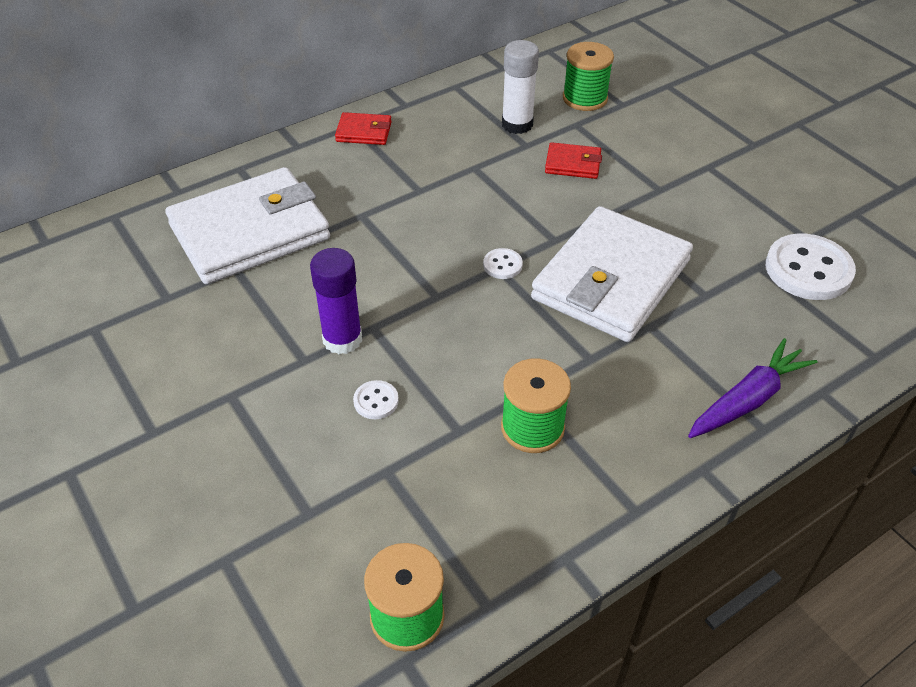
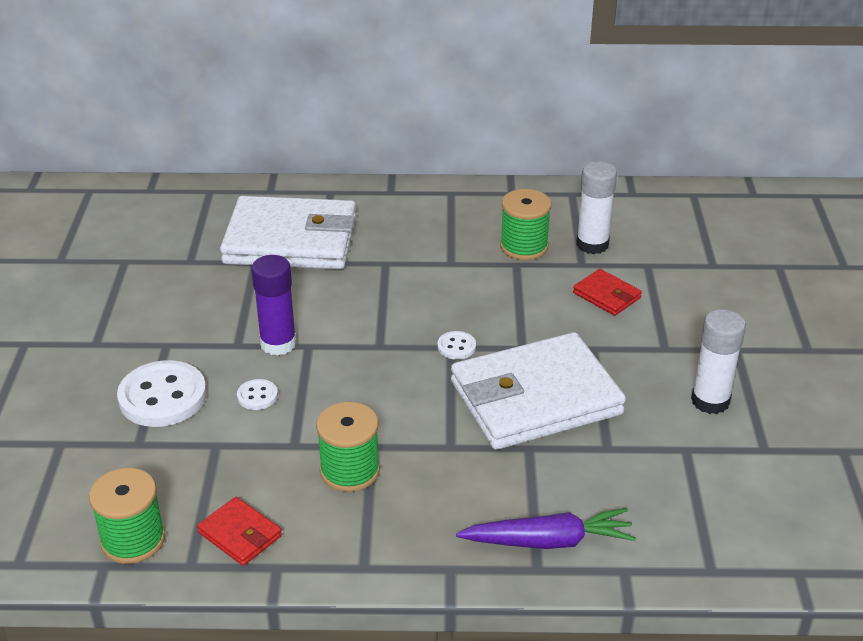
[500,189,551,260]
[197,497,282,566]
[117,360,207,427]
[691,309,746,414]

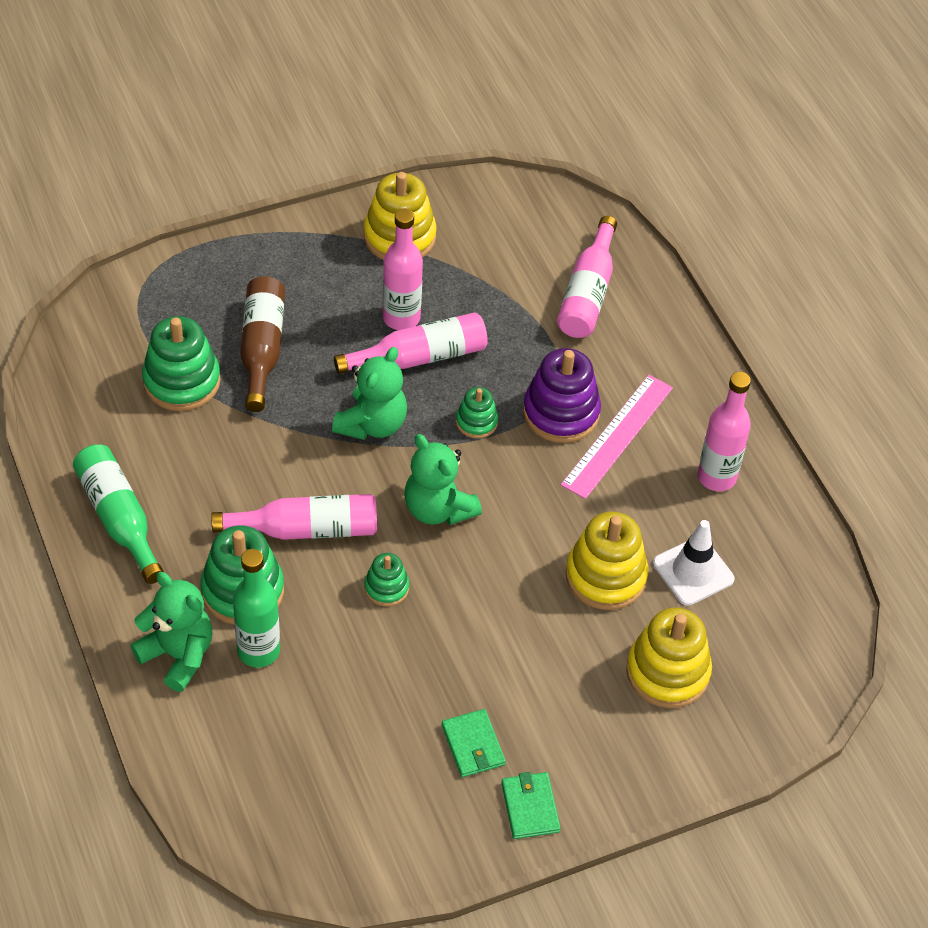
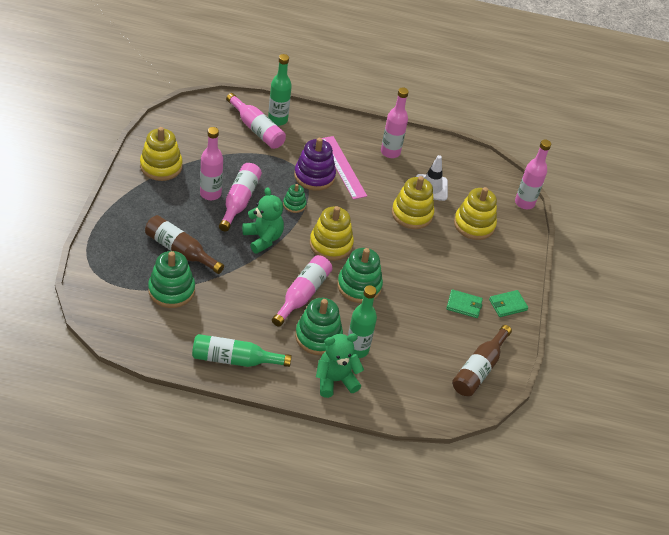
[310,206,354,261]
[337,248,383,303]
[489,290,528,317]
[268,54,292,126]
[515,139,551,209]
[452,325,512,396]

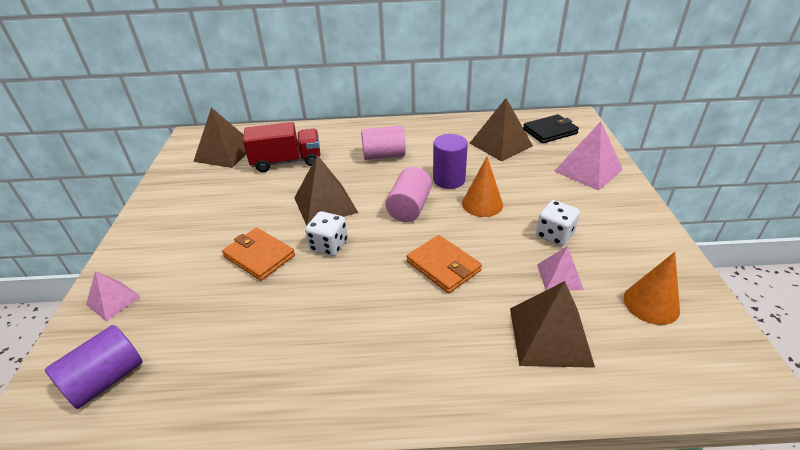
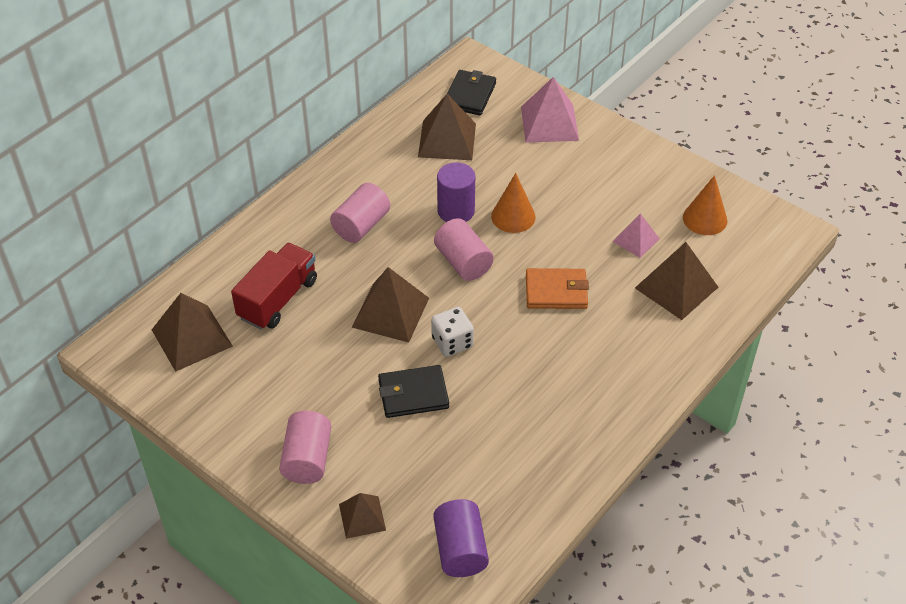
[536,200,580,246] (first image)
[378,365,449,418]
[339,493,386,539]
[279,410,332,484]

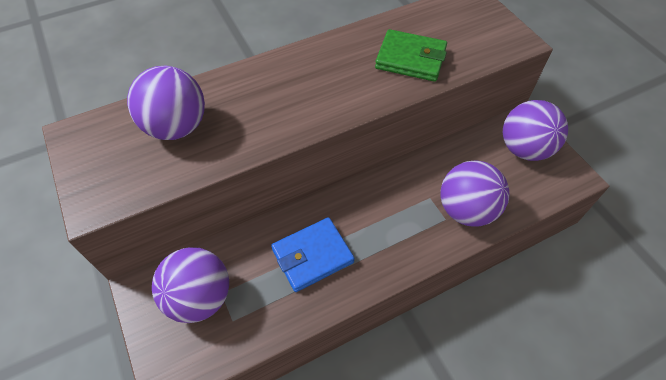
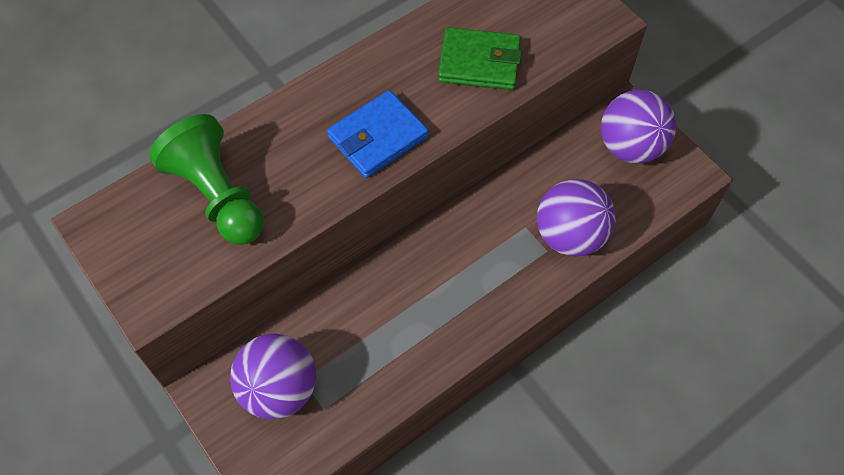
[149,114,264,245]
[327,90,428,178]

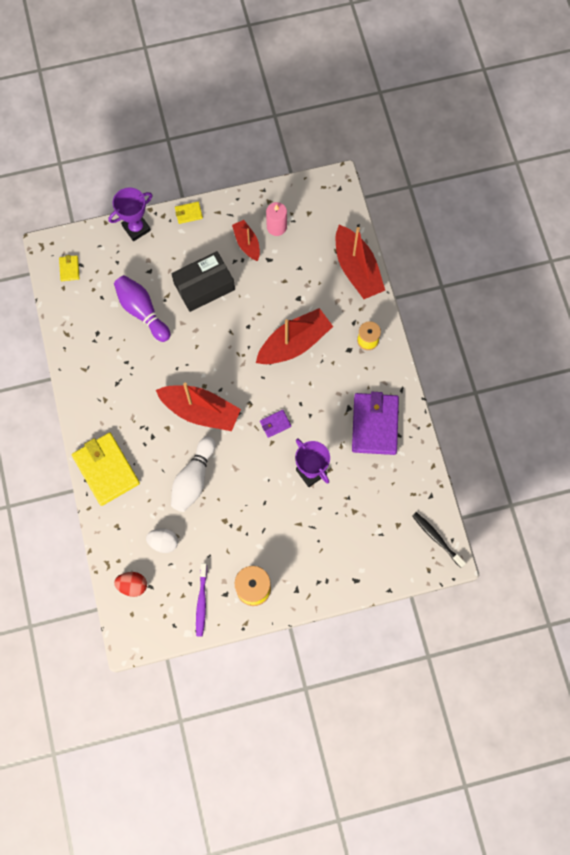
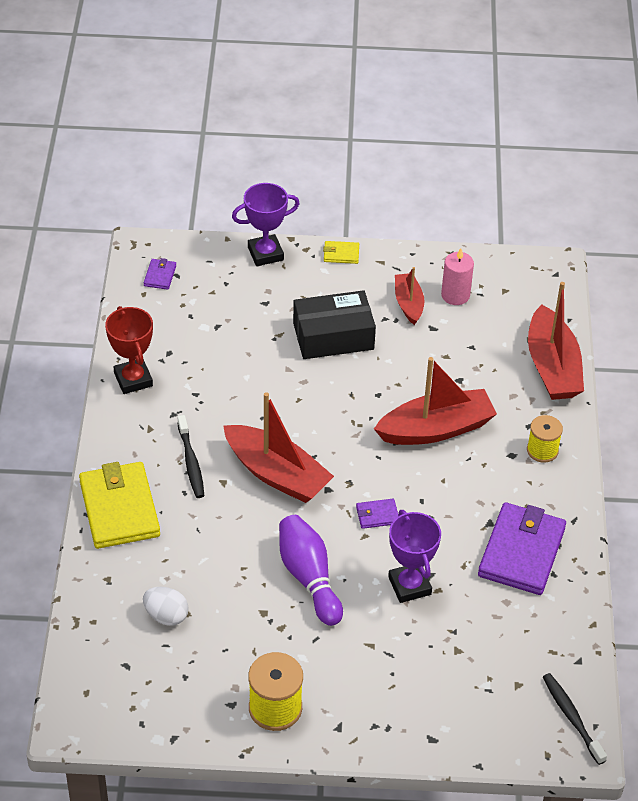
[144,258,176,290]
[279,515,343,626]
[171,436,216,512] (first image)
[196,563,207,637] (first image)
[114,572,147,597] (first image)
[105,306,153,394]
[177,415,204,498]

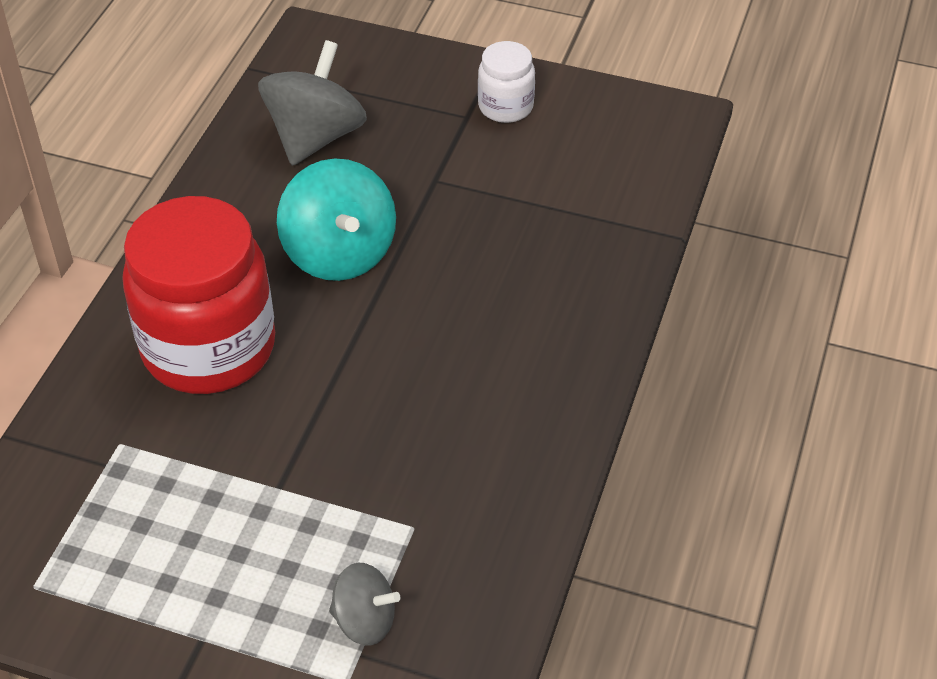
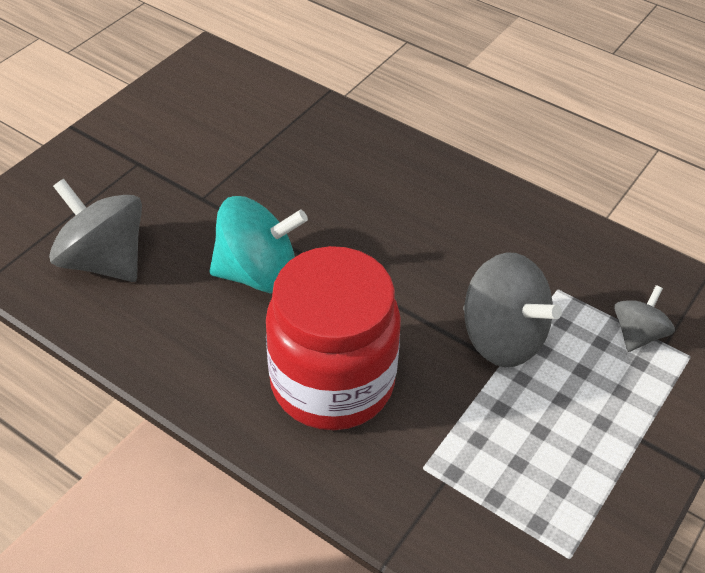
[478,41,535,123] (first image)
[463,253,562,367]

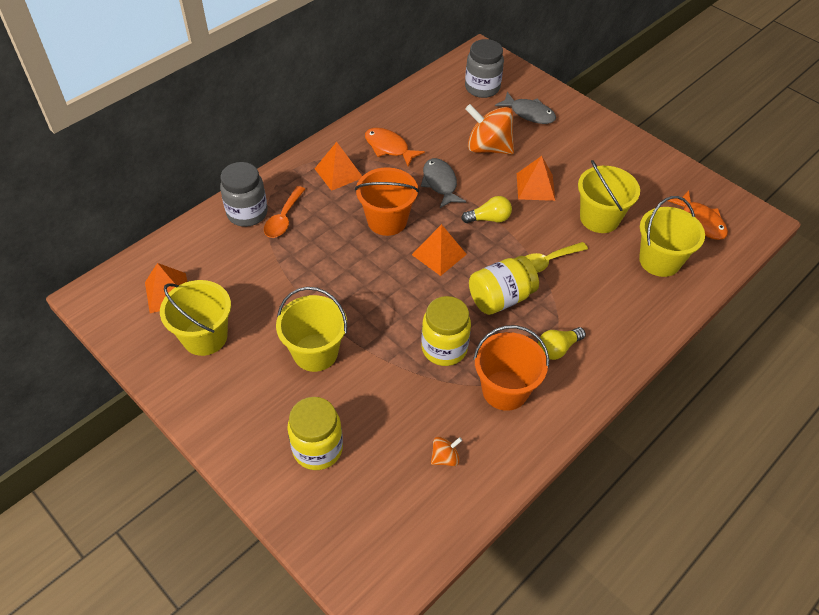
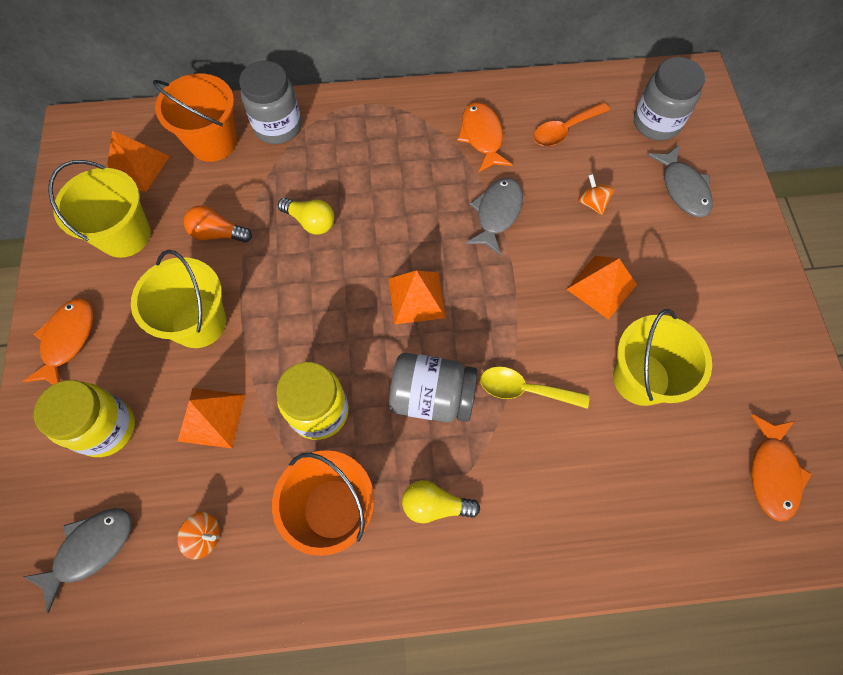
[578,174,615,215]
[178,388,245,448]
[153,74,237,162]
[533,102,610,146]
[278,198,334,235]
[639,196,705,277] (first image)
[389,353,478,422]
[184,205,252,242]
[22,298,93,385]
[24,508,132,613]

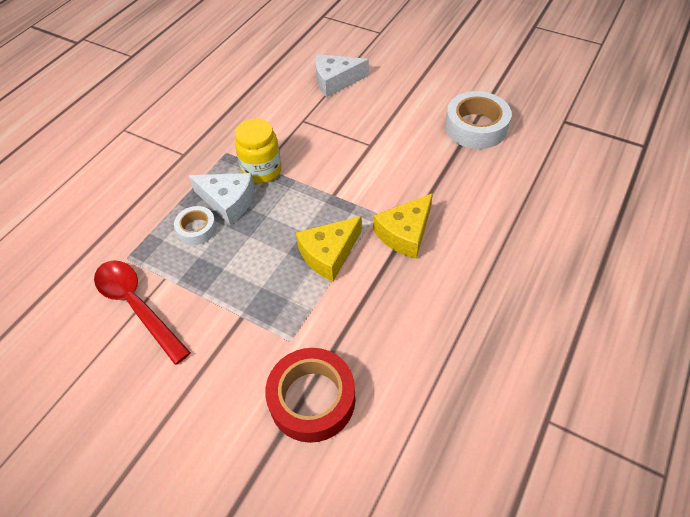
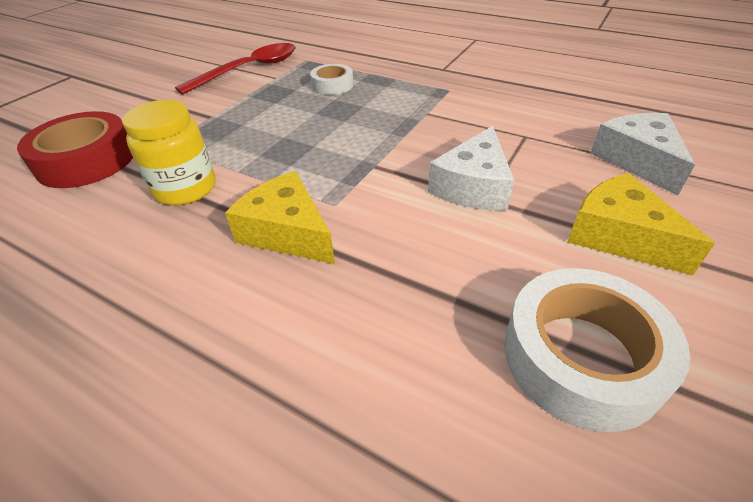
[122,100,215,206]
[428,126,514,211]
[567,173,715,275]

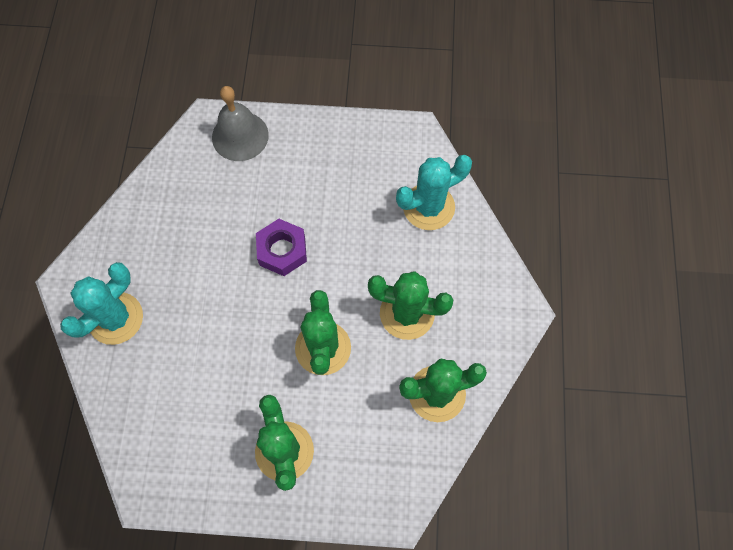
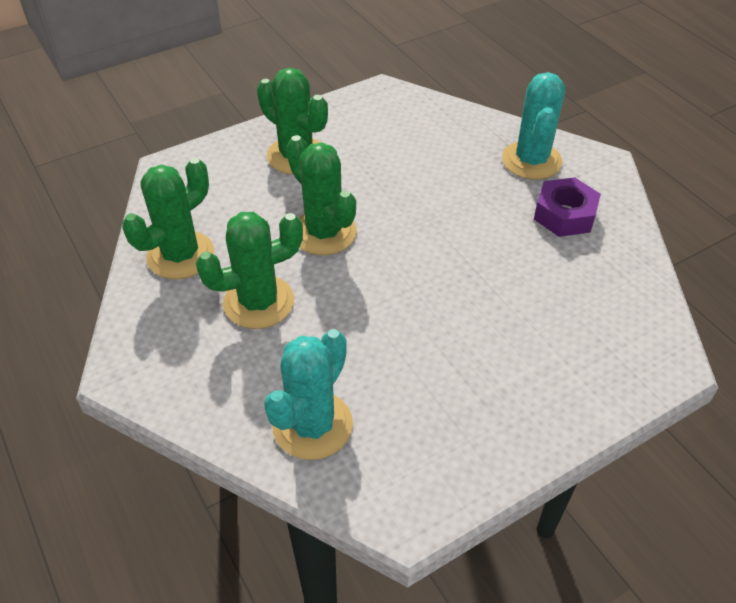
[212,86,269,161] (first image)
[534,177,601,237]

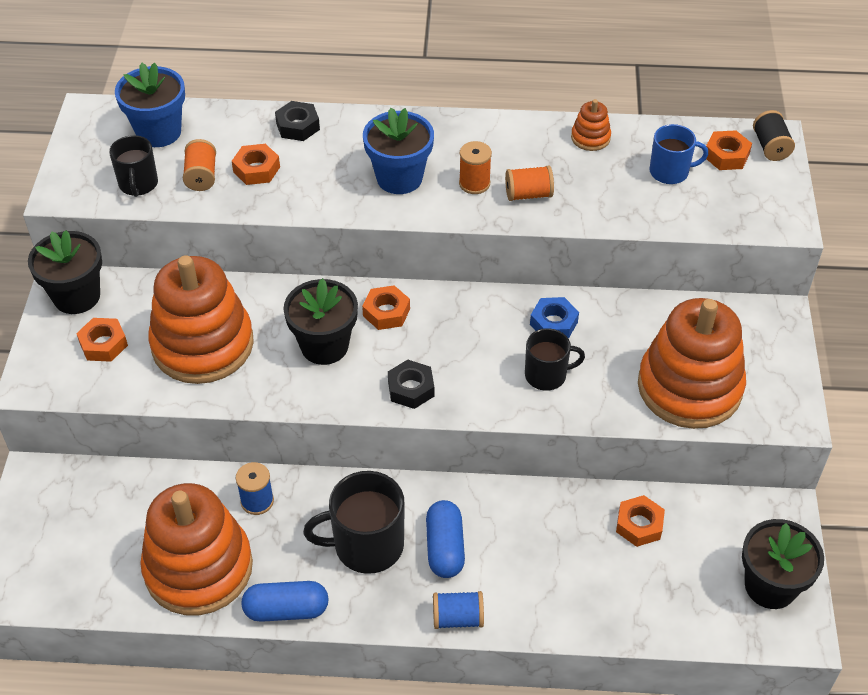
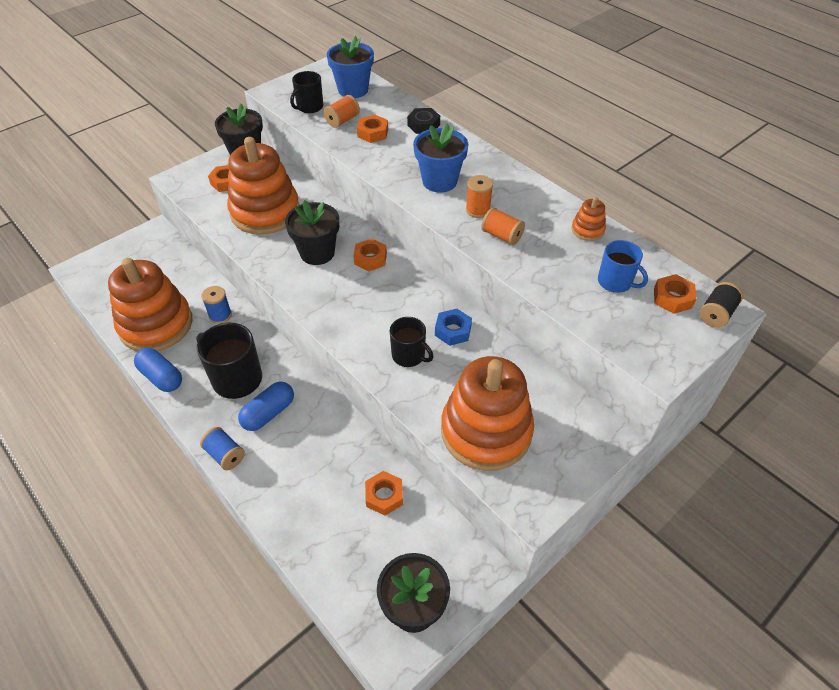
[388,360,434,409] (first image)

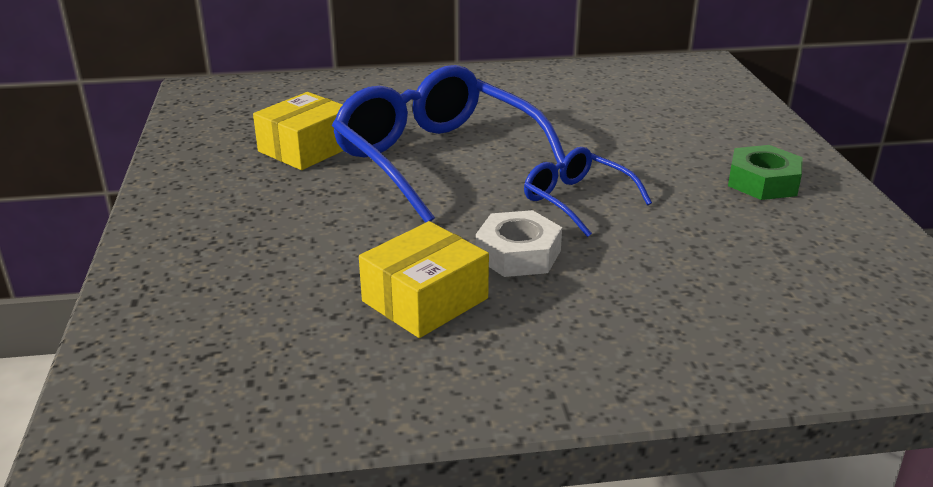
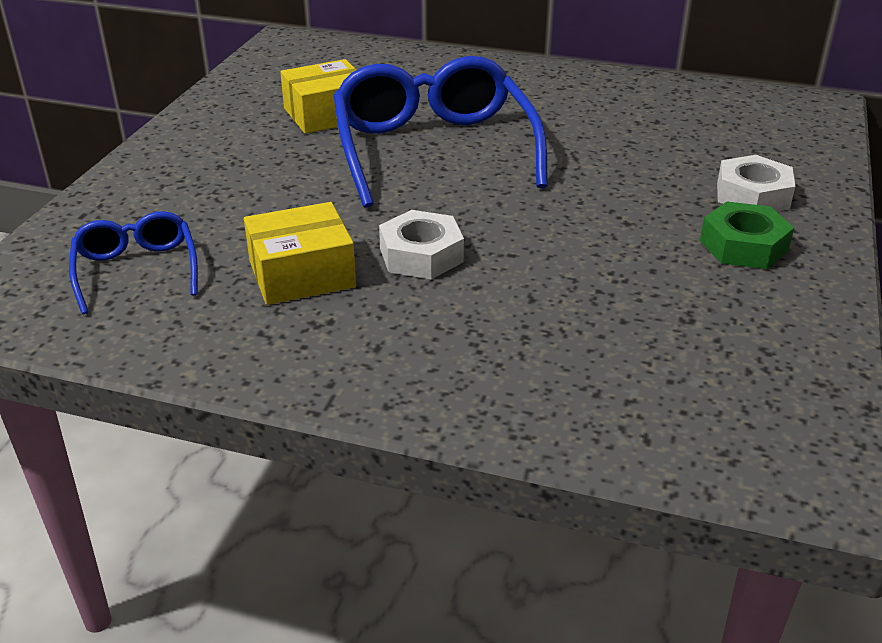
[69,211,198,314]
[717,155,795,212]

